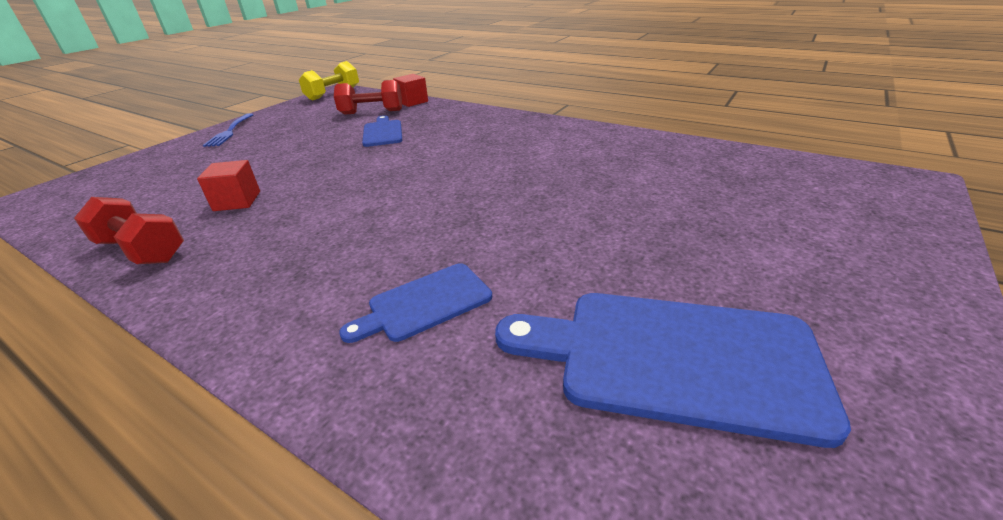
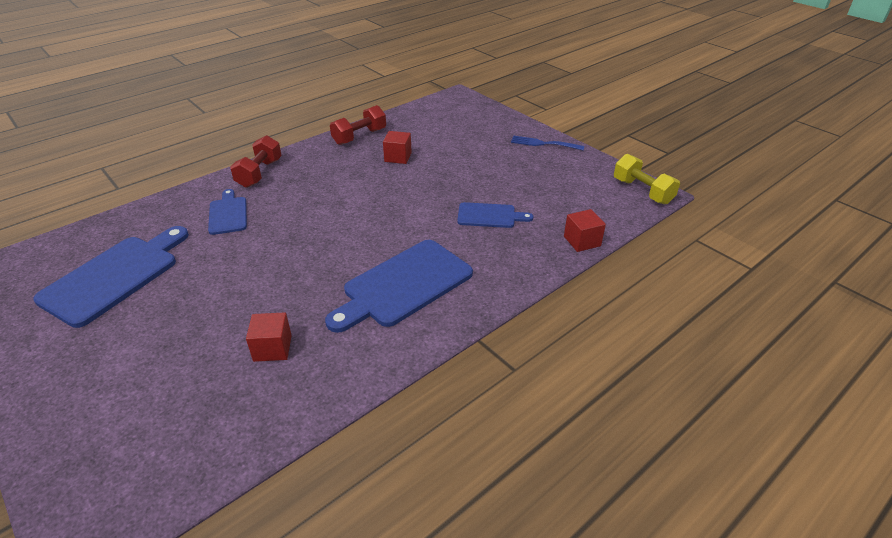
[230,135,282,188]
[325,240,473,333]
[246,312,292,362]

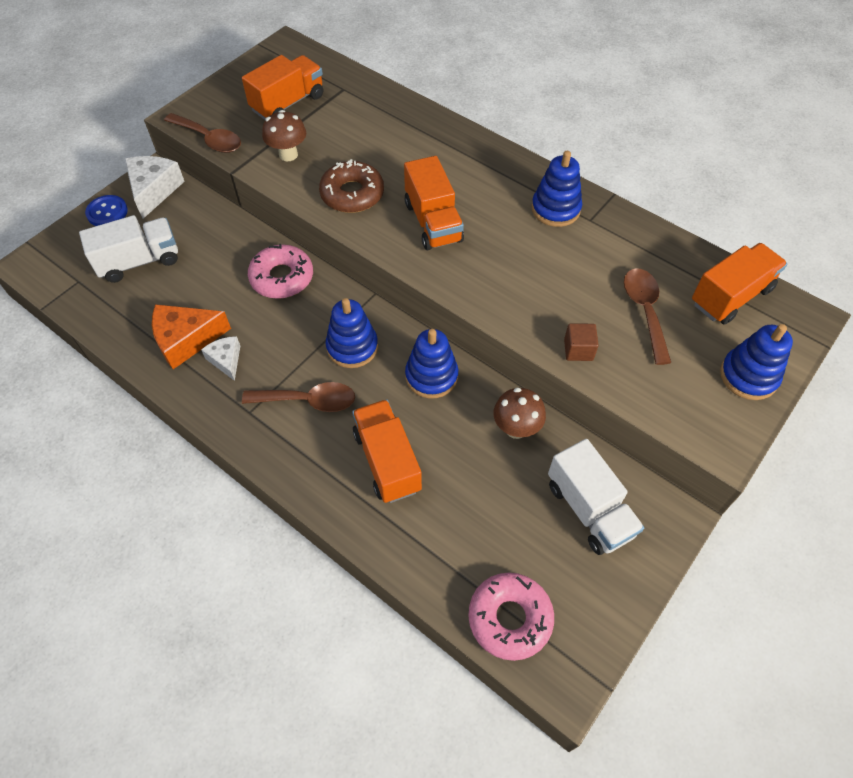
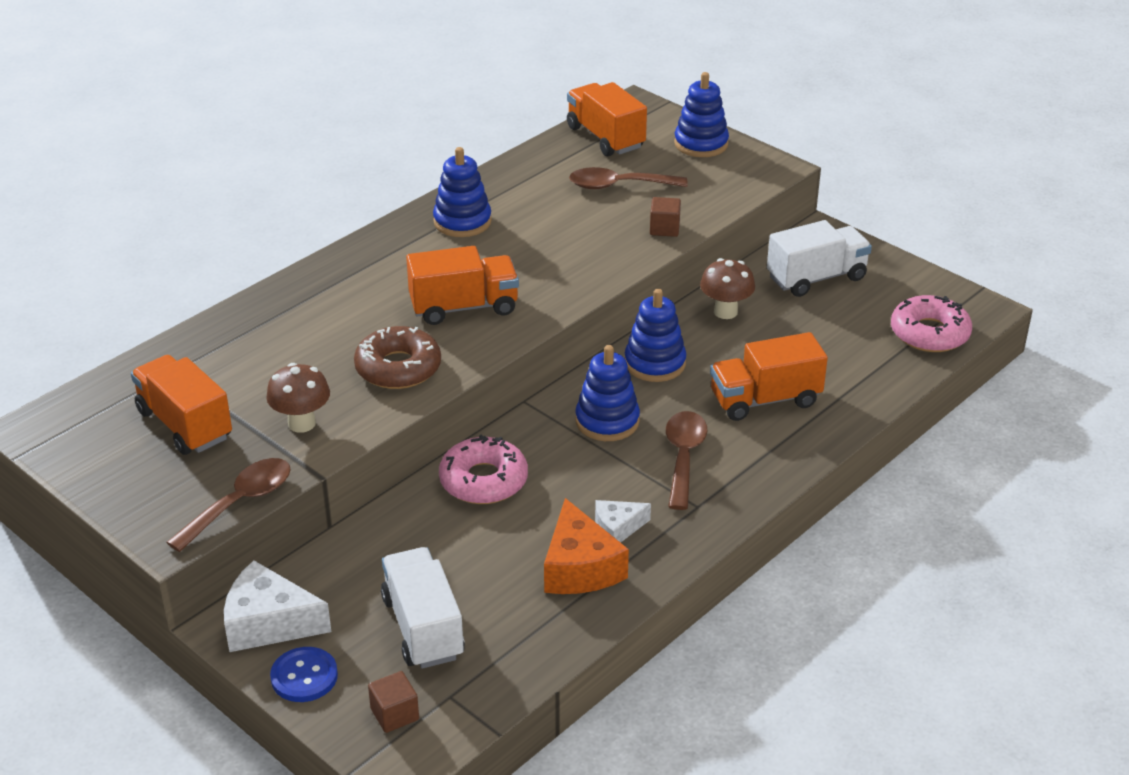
[368,671,419,733]

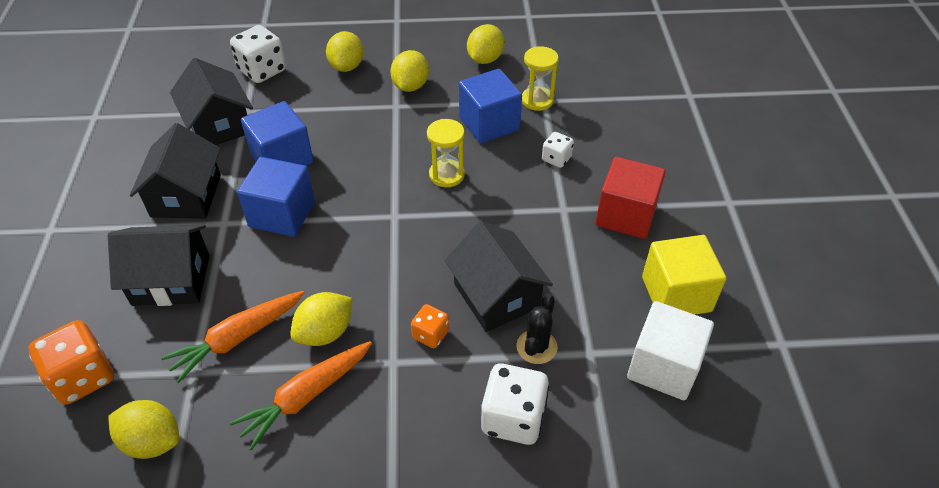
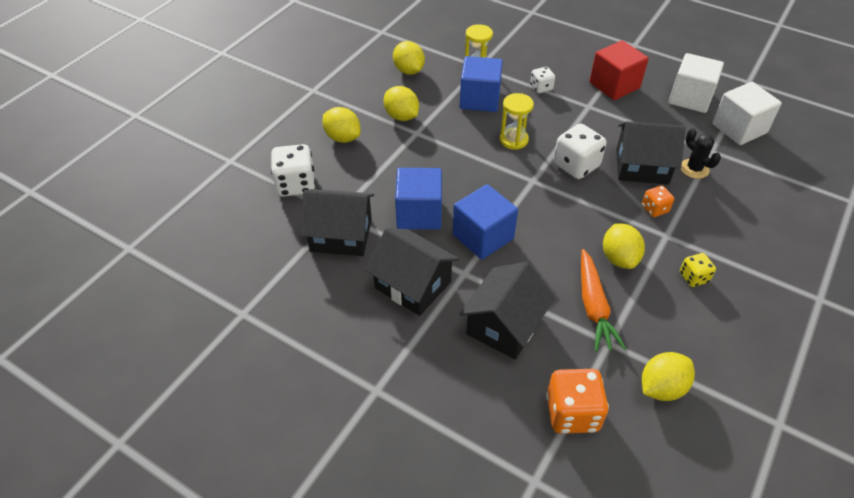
[669,53,724,113]
[230,341,372,450] (first image)
[554,124,606,179]
[680,253,716,287]

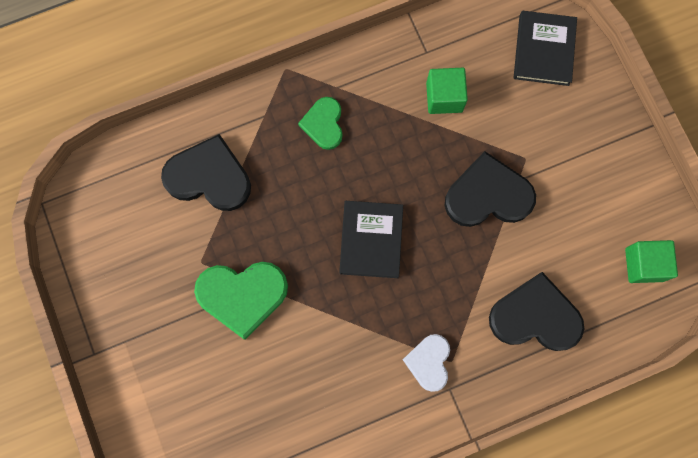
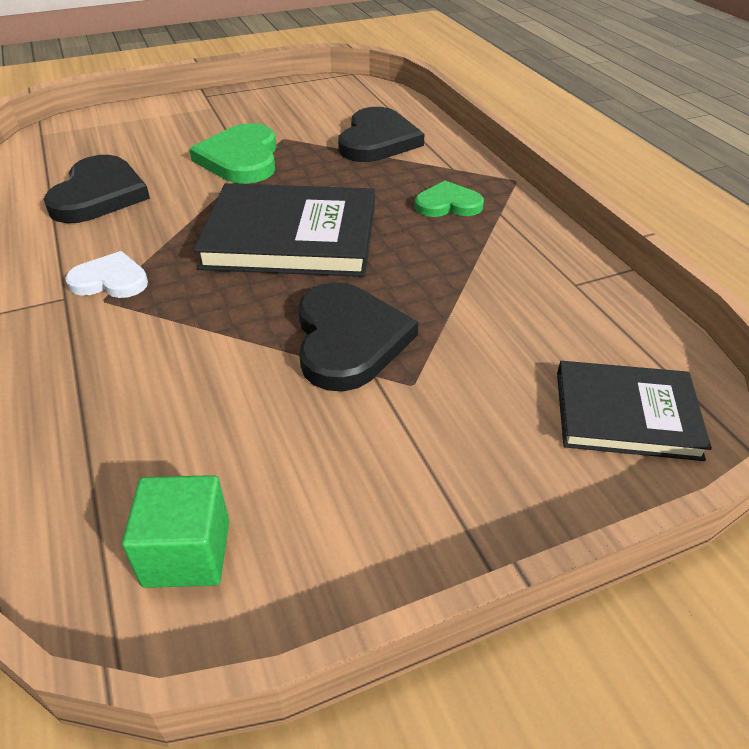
[426,68,468,114] (first image)
[194,183,375,277]
[44,155,150,223]

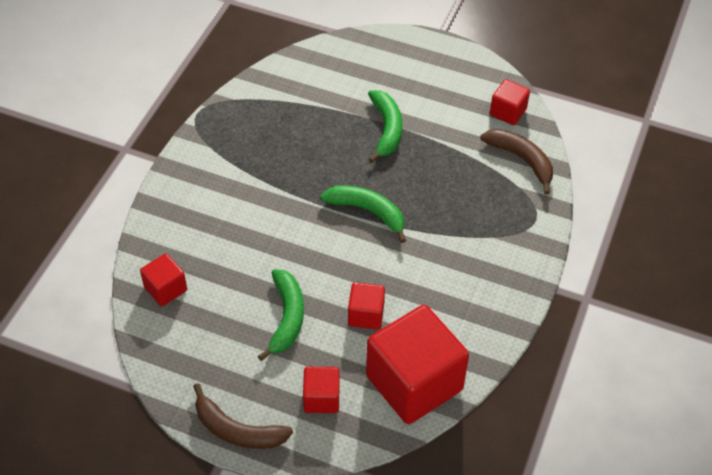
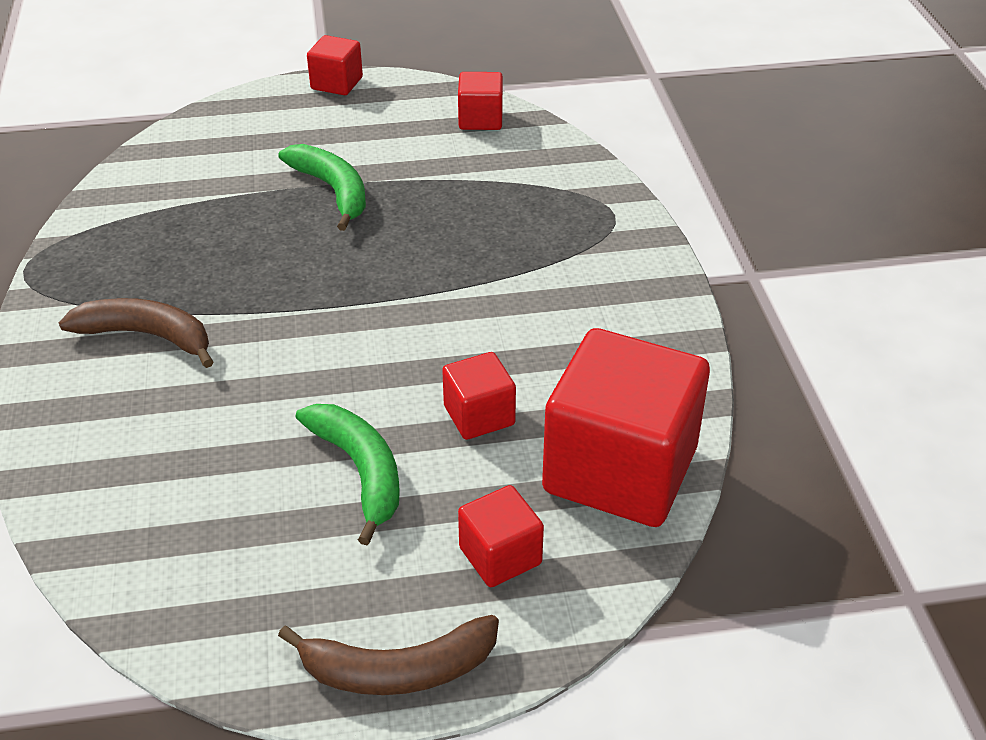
[59,298,213,368]
[320,186,406,243] (first image)
[307,35,363,95]

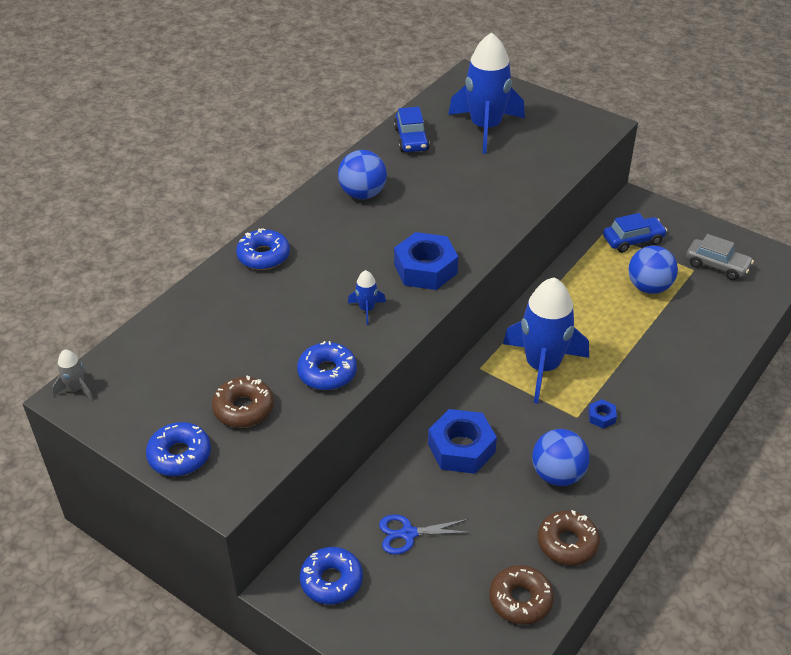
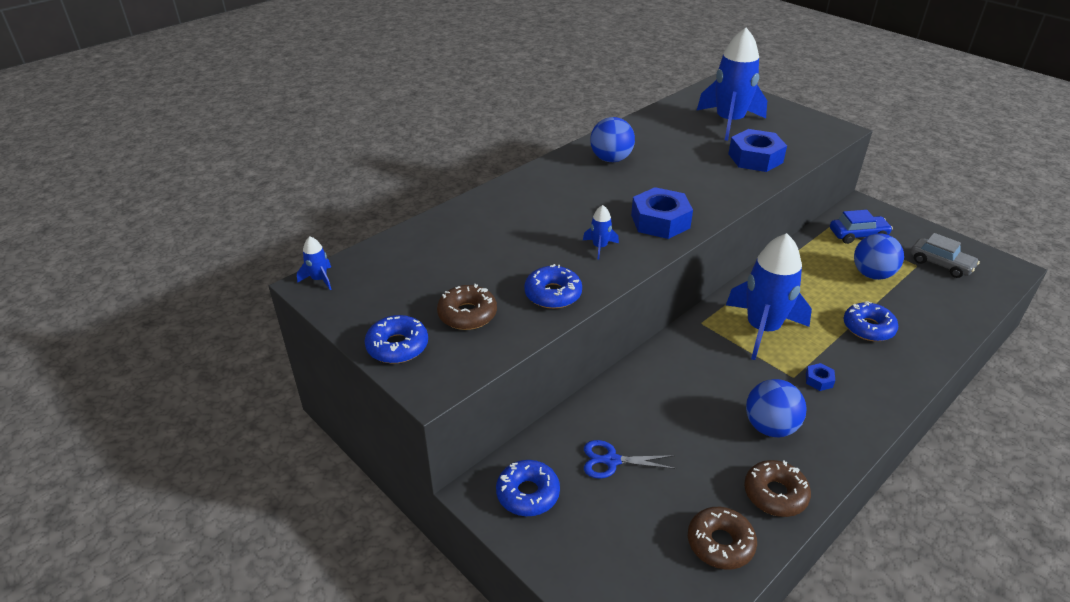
[394,107,430,152] (first image)
[844,301,898,341]
[297,236,331,290]
[728,129,787,172]

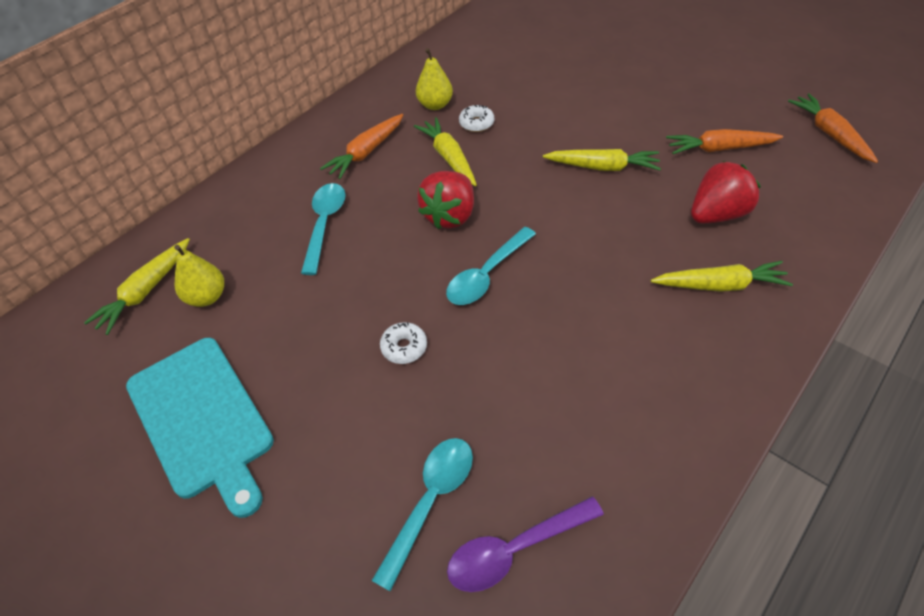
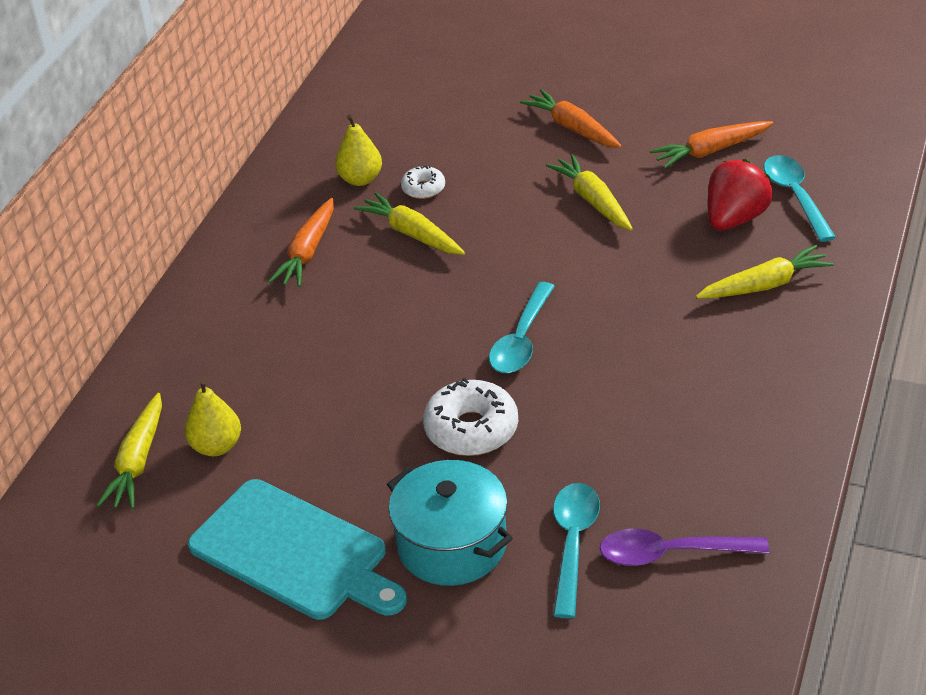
[520,89,622,148]
[546,154,633,230]
[417,171,474,229] (first image)
[764,155,836,242]
[423,378,518,456]
[600,529,769,566]
[387,460,513,586]

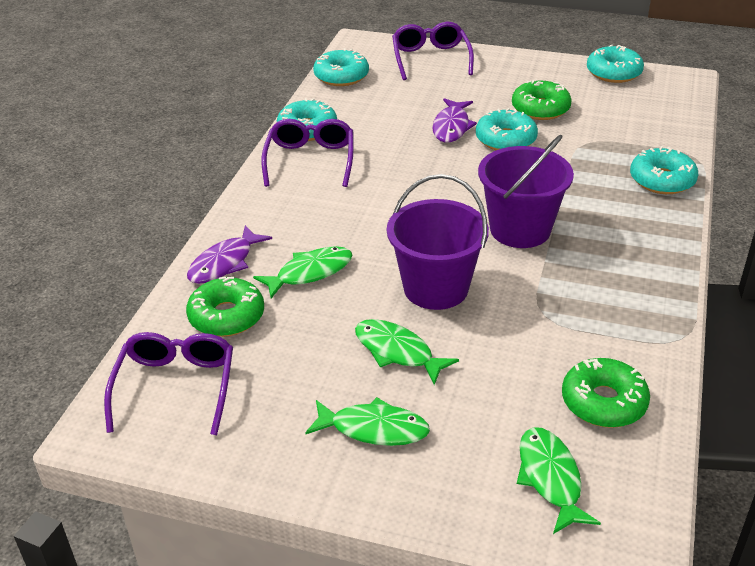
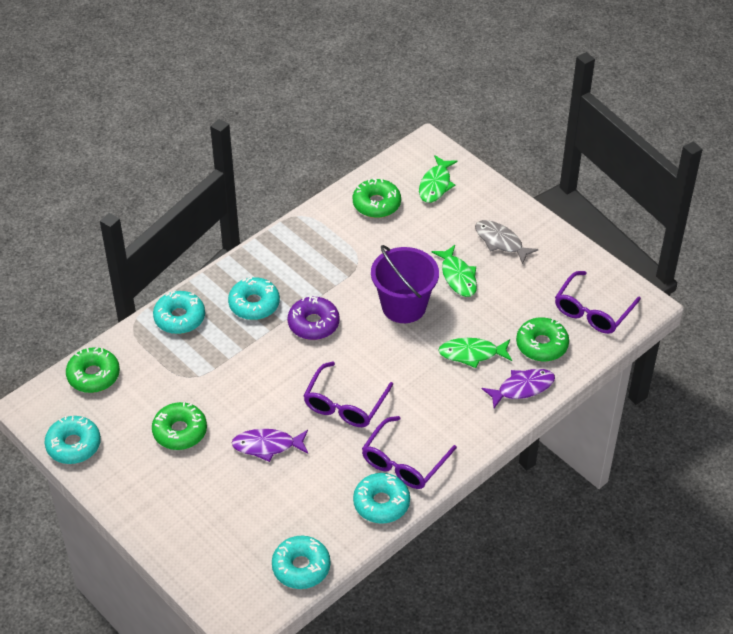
[304,362,393,427]
[232,429,308,462]
[228,277,280,320]
[288,296,340,340]
[475,220,539,264]
[66,347,120,393]

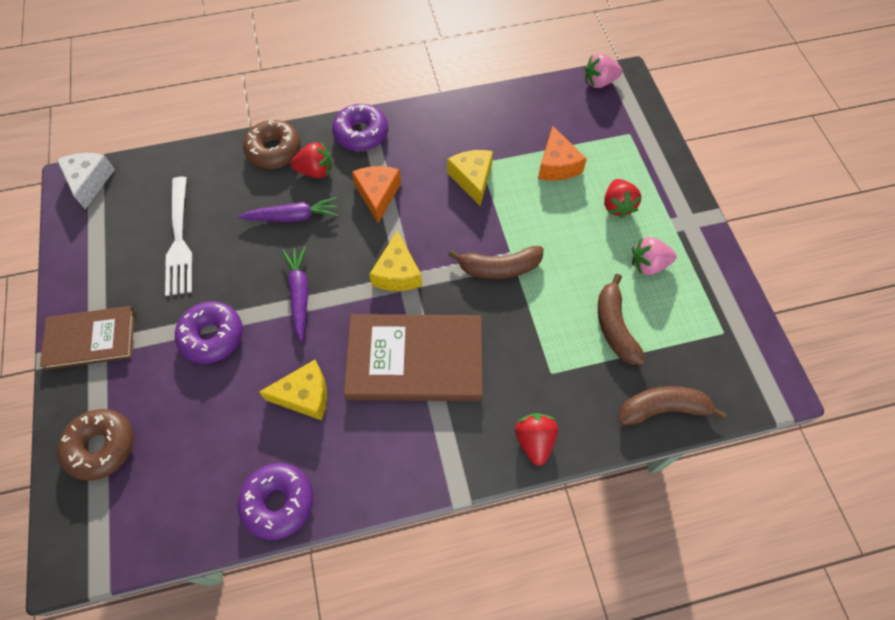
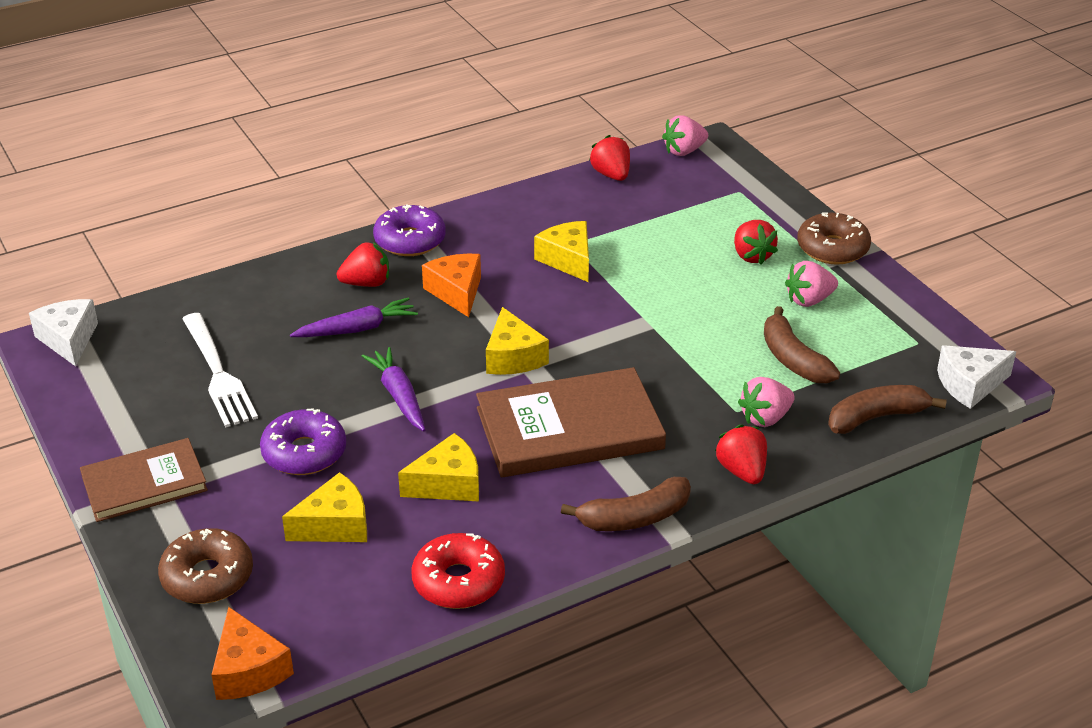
[797,212,871,265]
[211,607,294,700]
[561,477,691,531]
[412,533,505,609]
[589,135,630,181]
[937,345,1016,409]
[738,377,795,427]
[282,472,367,542]

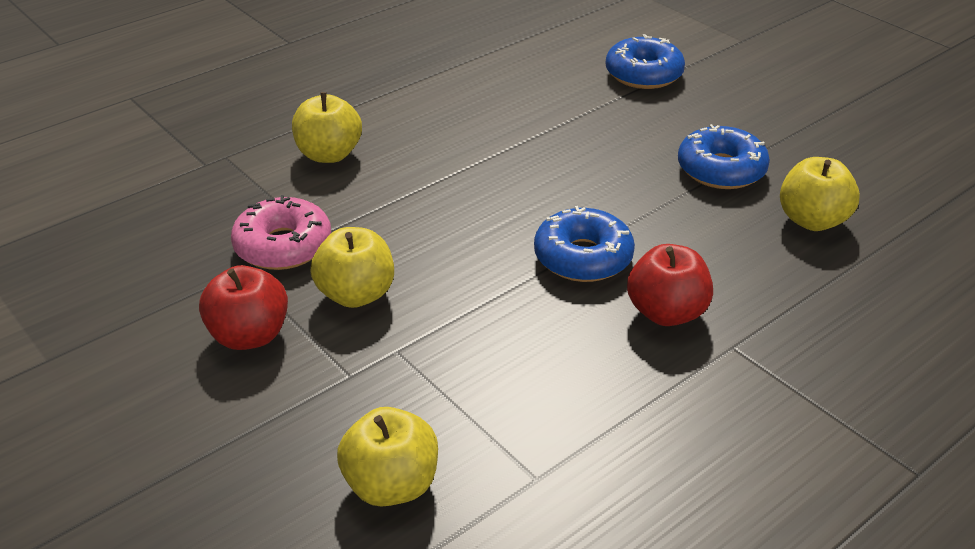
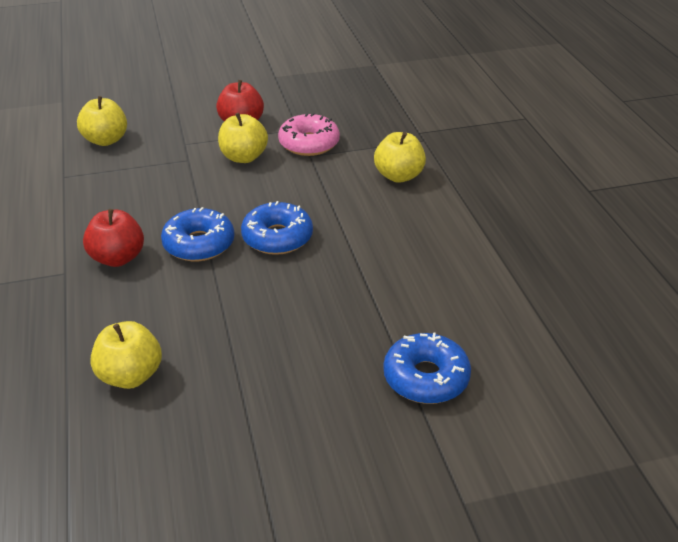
[241,201,313,255]

